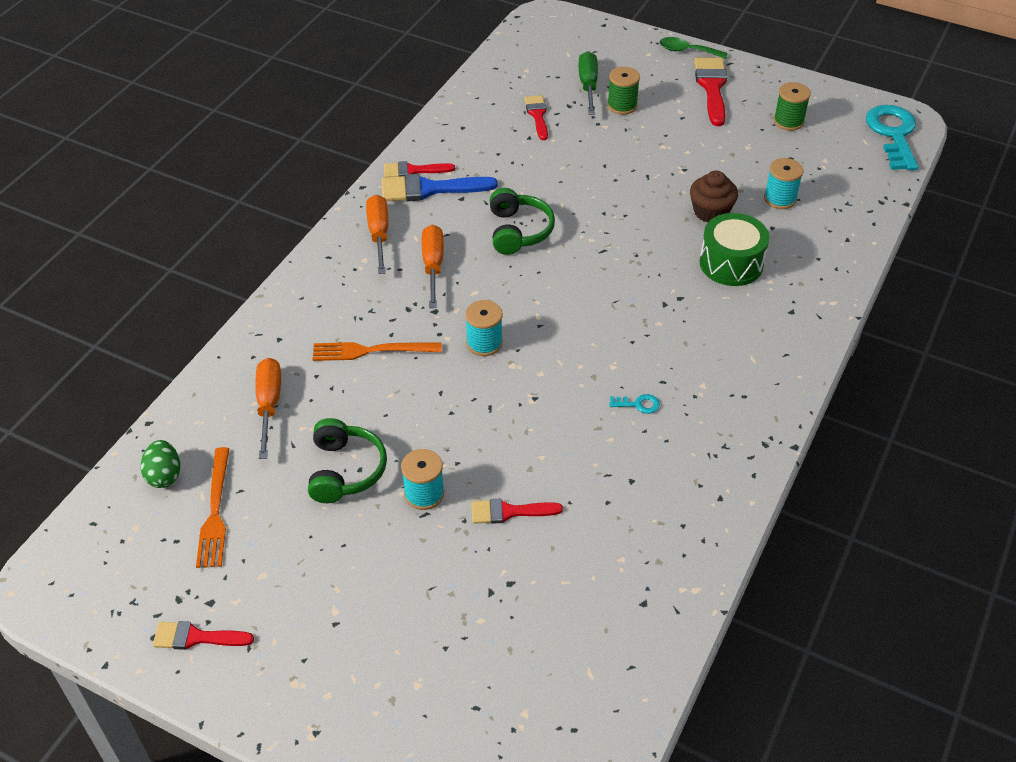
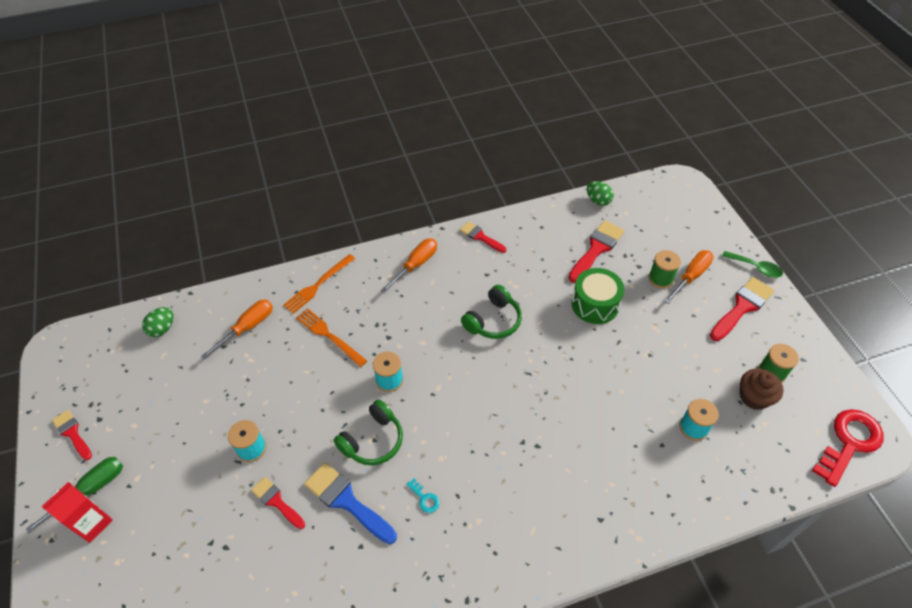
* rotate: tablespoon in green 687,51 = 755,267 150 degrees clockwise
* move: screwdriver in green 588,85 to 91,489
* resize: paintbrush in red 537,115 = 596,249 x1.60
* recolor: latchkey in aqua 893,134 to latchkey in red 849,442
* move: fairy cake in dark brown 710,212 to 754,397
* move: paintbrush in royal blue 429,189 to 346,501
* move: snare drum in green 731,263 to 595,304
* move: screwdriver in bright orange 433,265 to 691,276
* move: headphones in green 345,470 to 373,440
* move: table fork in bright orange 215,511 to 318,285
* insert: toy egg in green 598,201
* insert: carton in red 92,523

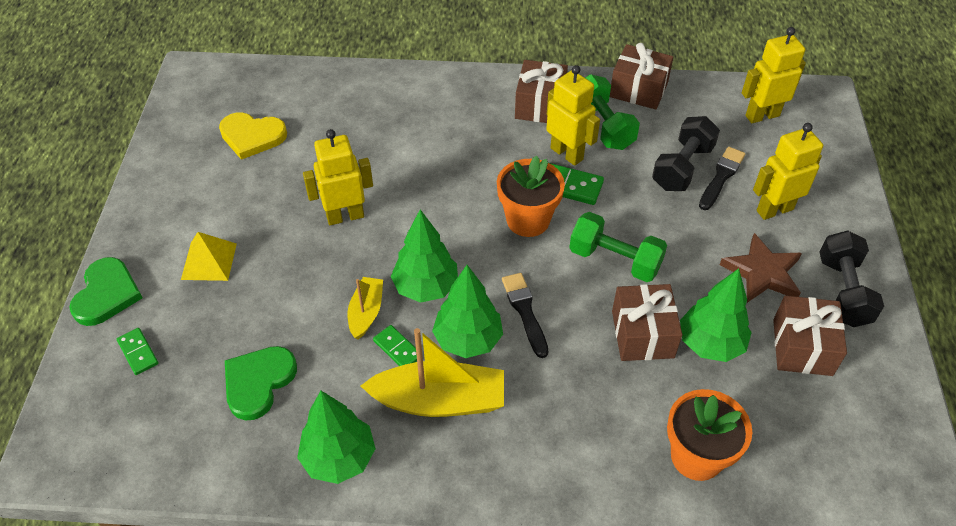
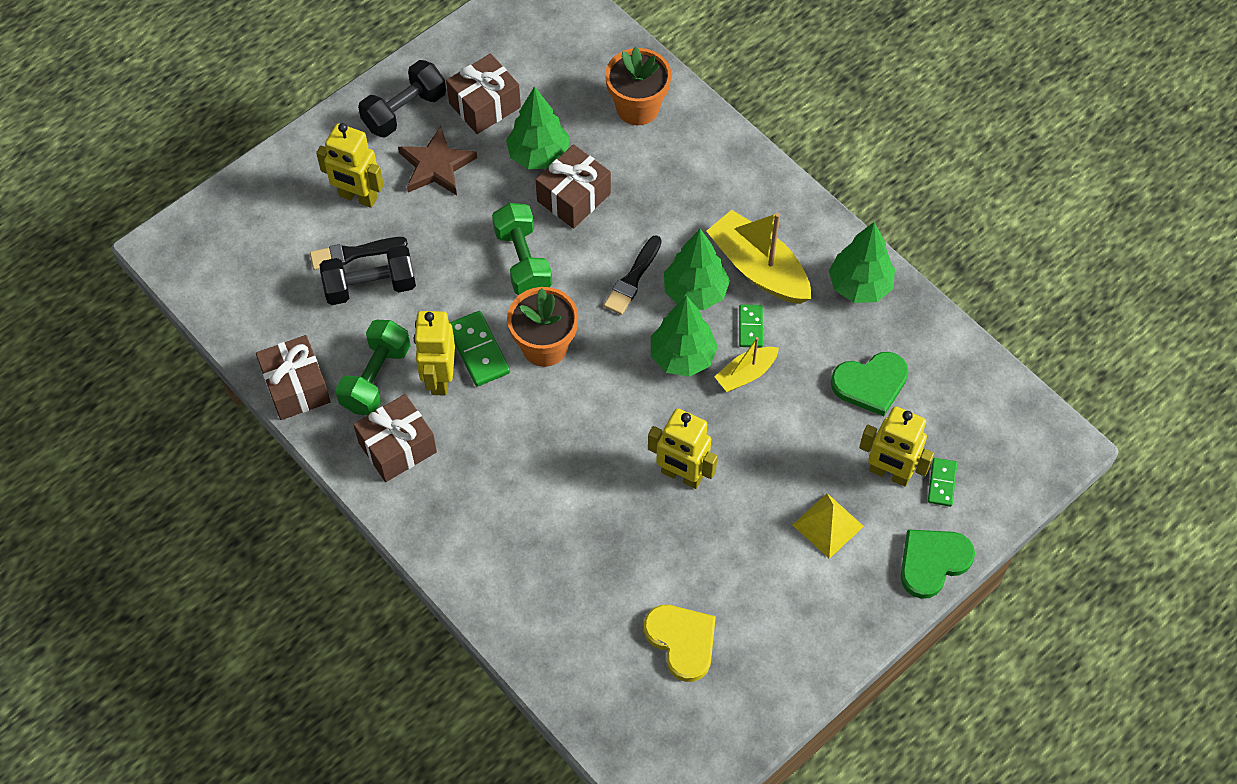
* move: robot in yellow 762,115 to 889,473

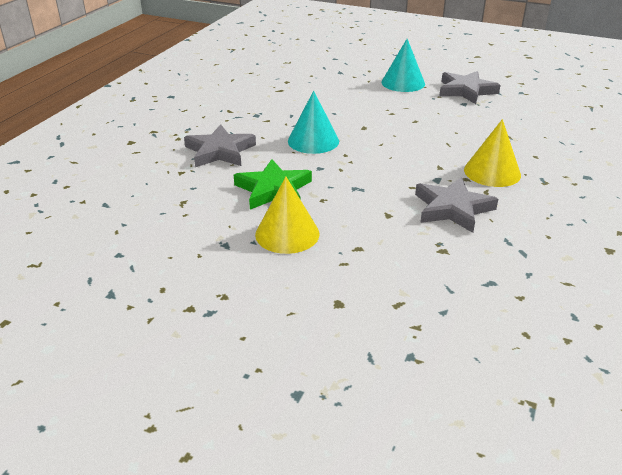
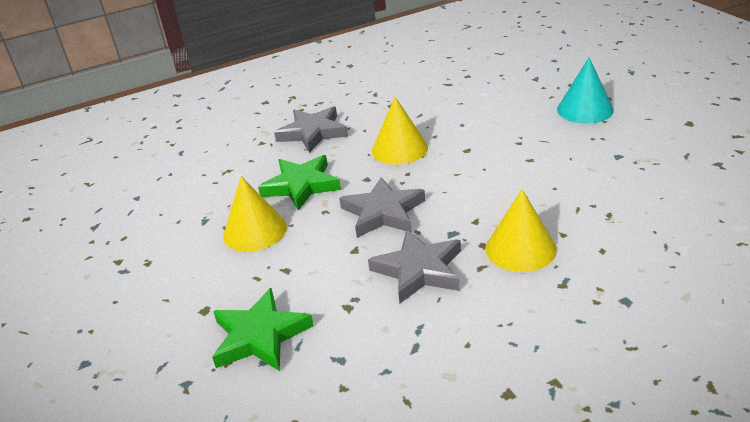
* move: five-pointed star in grey 466,91 to 383,212
* recolor: cone shape in aqua 313,141 to cone shape in yellow 400,149
* insert: five-pointed star in green 260,336

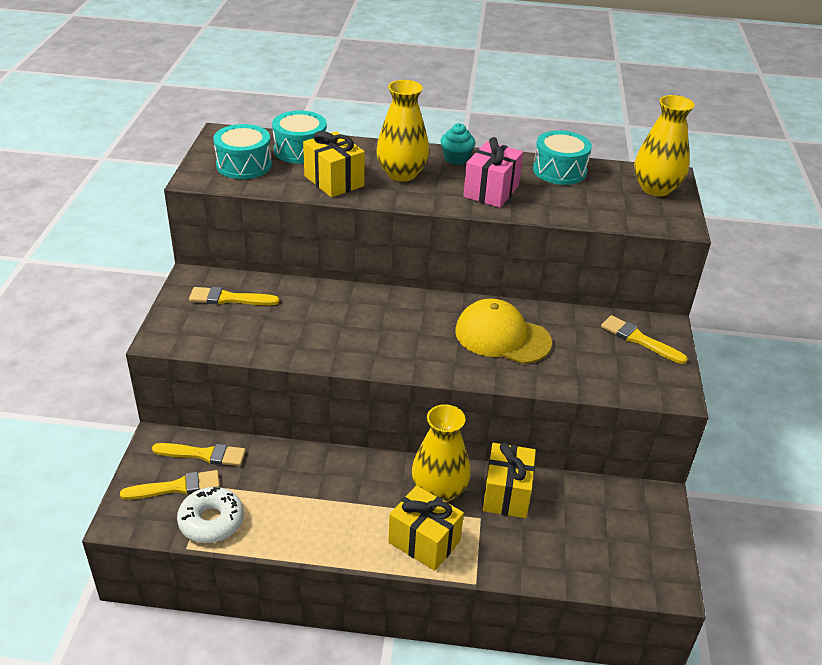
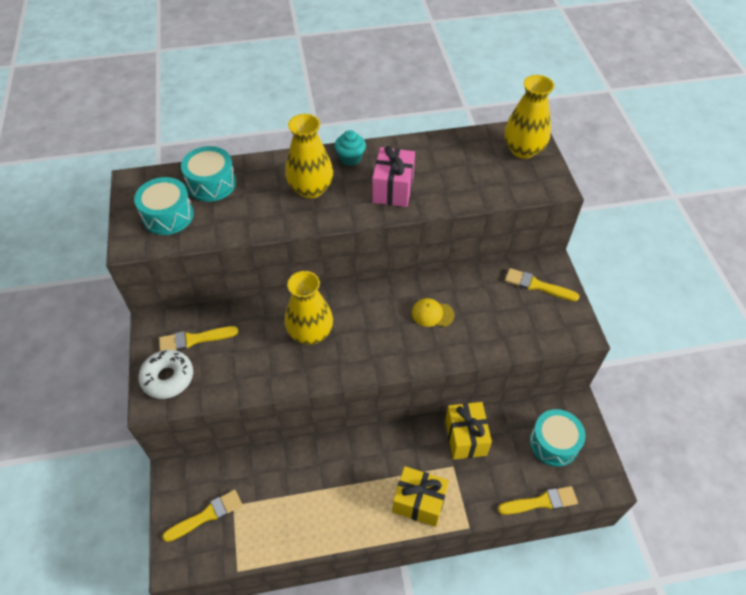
* move: snare drum in aqua 559,170 to 553,443
* delete: gift in yellow 334,181
* resize: cap in yellow 502,336 = 432,314 x0.52
* move: flower vase in yellow 439,490 to 310,333
* move: paintbrush in yellow 204,454 to 541,502
* move: glazed donut in pure white 211,521 to 168,378

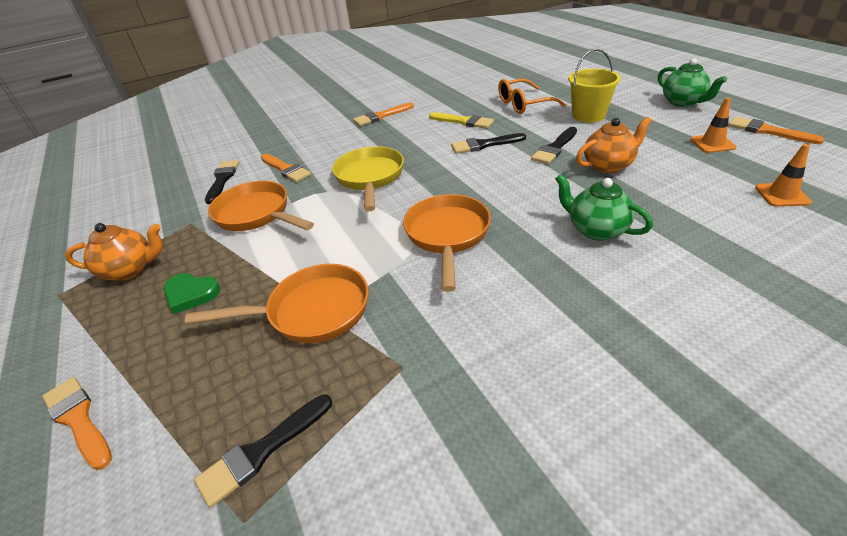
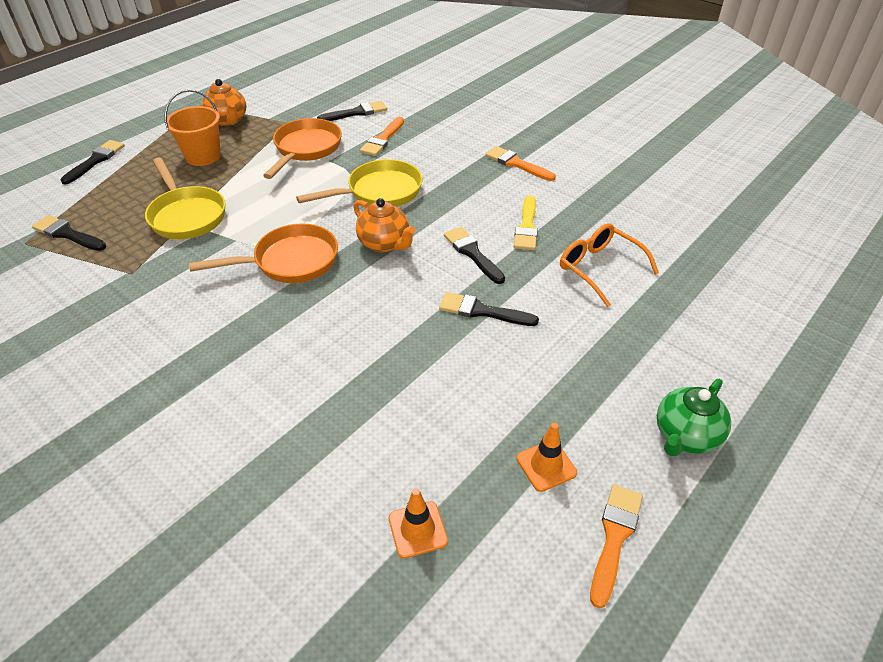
* delete: bucket in yellow 588,115
* move: teapot in bright orange 608,165 to 384,244
* delete: teapot in green 596,230
* recolor: skillet in bright orange 311,311 to skillet in yellow 186,215
* replace: heart shape in green 191,294 to bucket in bright orange 203,156
* recolor: paintbrush in bright orange 78,419 to paintbrush in black 96,160

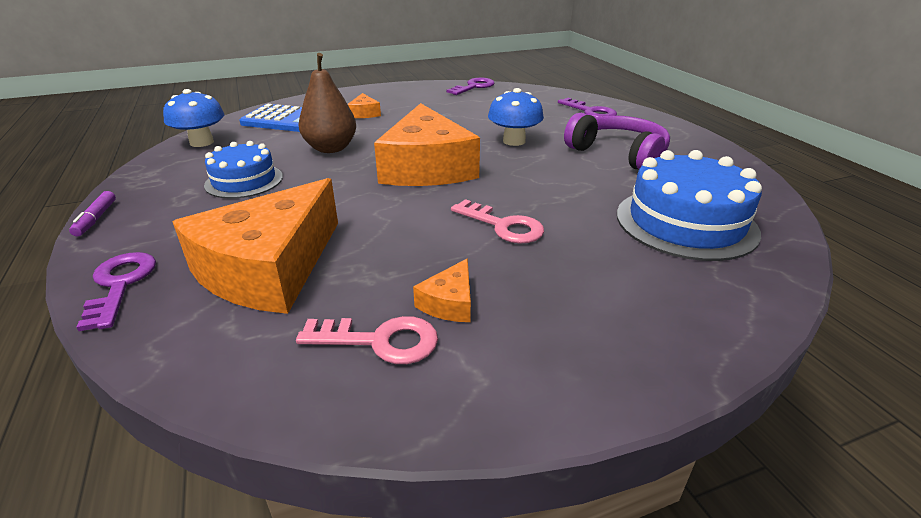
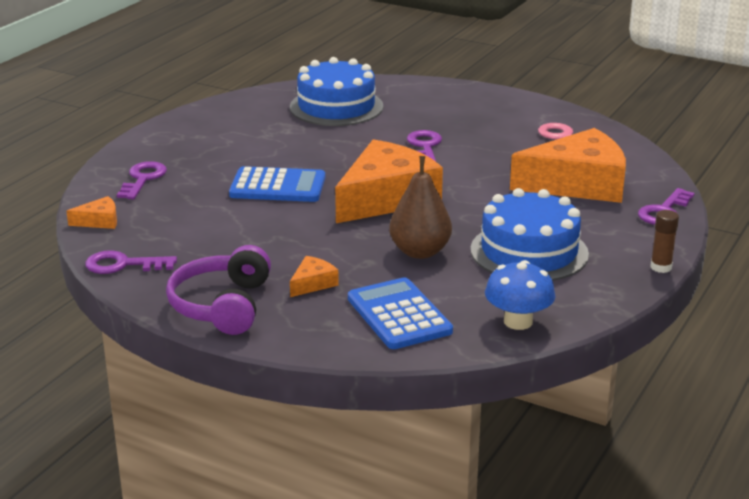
* replace: fungus in royal blue 514,141 to pocket calculator in royal blue 278,186
* move: headphones in violet 618,154 to 222,305
* resize: layer cake in royal blue 244,181 = 529,252 x1.58
* replace: marker in violet 96,219 to glue in dark brown 661,267
* recolor: latchkey in rosy 503,226 to latchkey in violet 425,146
* move: cheese in bright orange 449,303 to 99,221

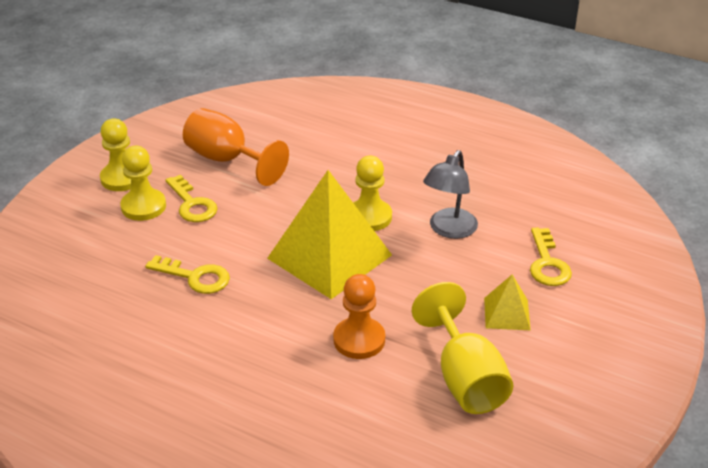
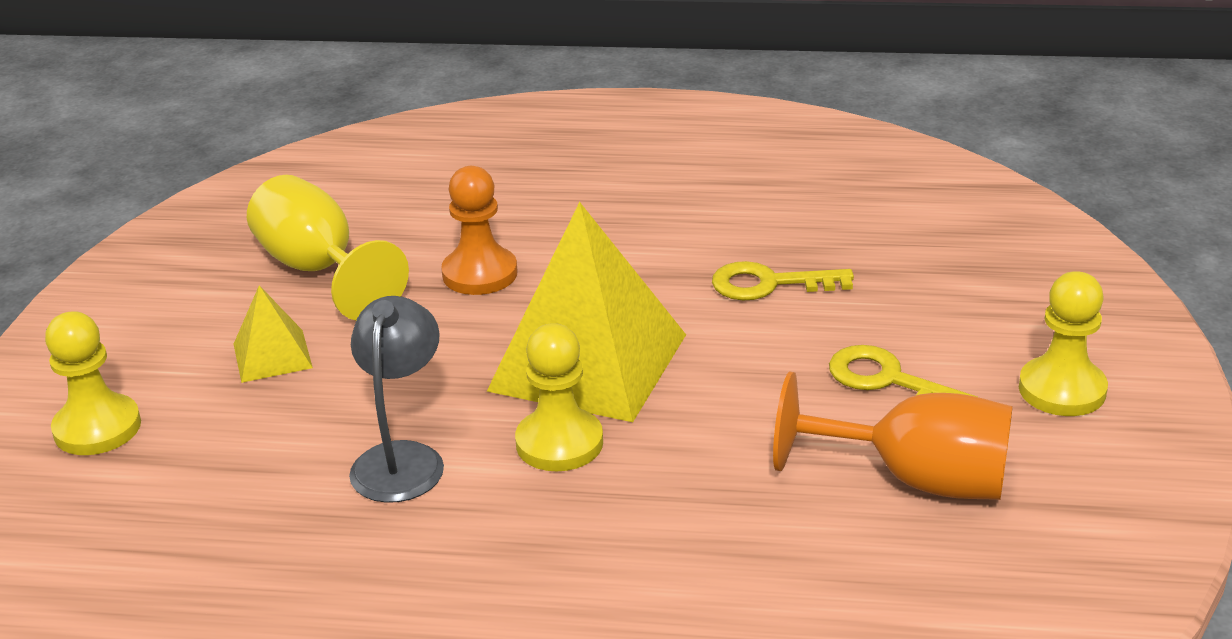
* move: chess pawn in yellow 143,206 to 97,428
* delete: latchkey in yellow 547,263

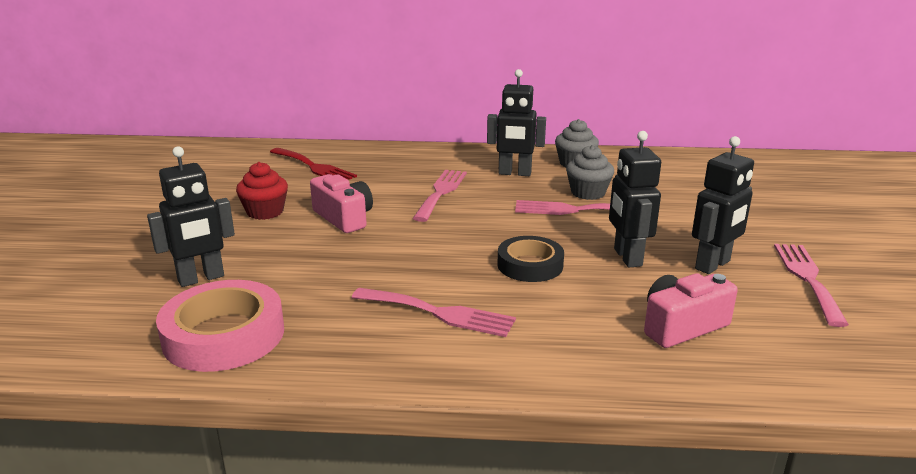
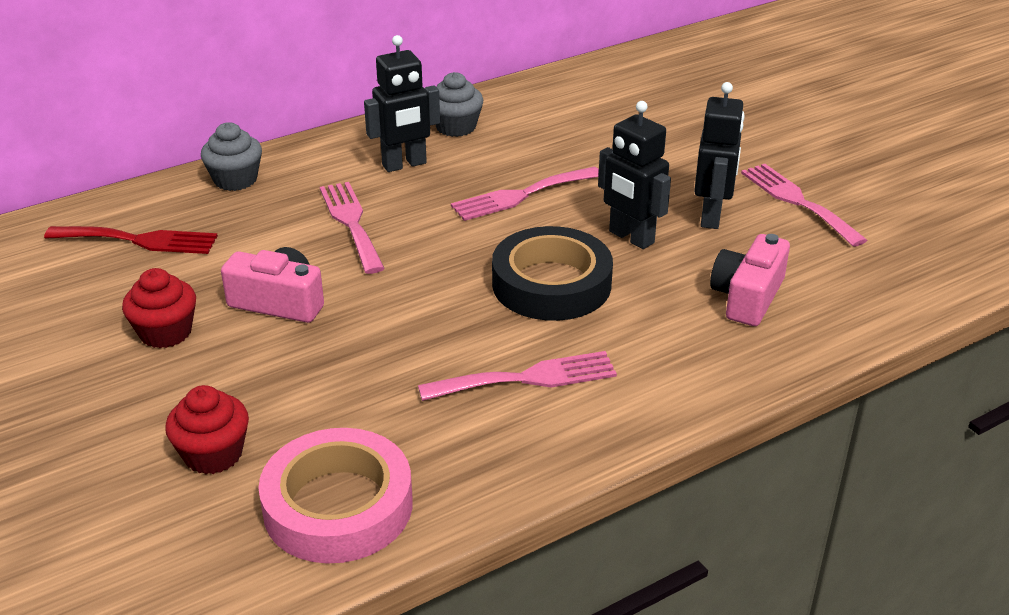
* move: fairy cake in grey 588,193 to 235,180
* replace: robot in black 201,279 to fairy cake in red 213,454
* resize: sticky tape in black 530,265 = 551,284 x1.54

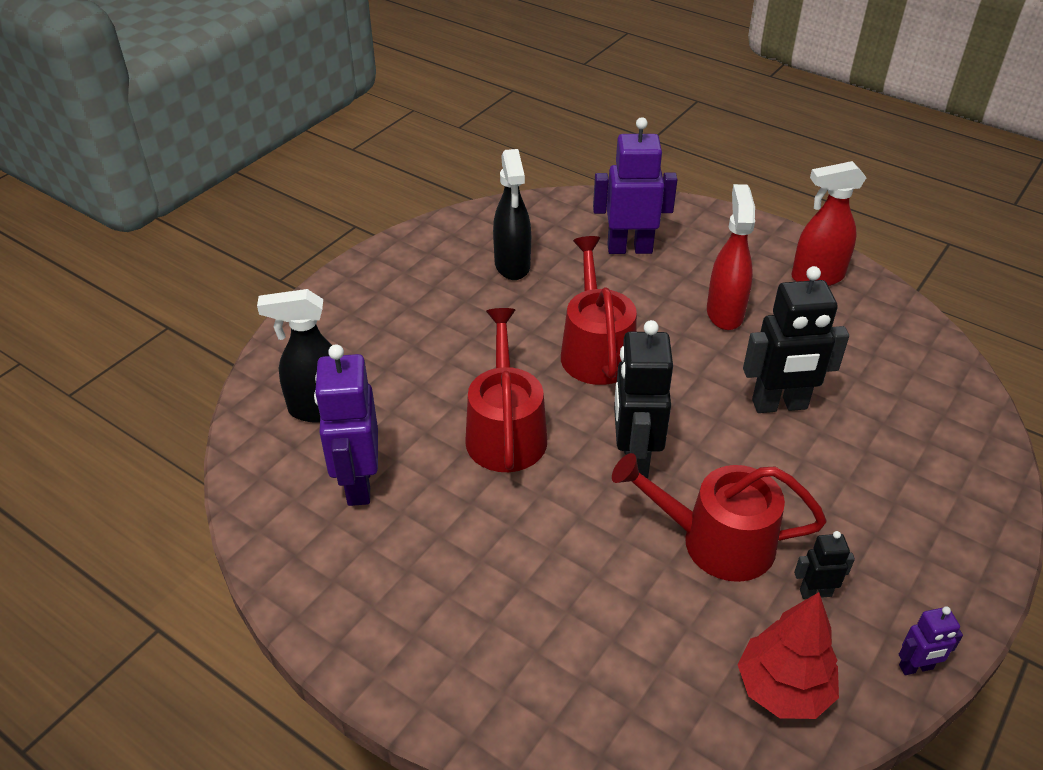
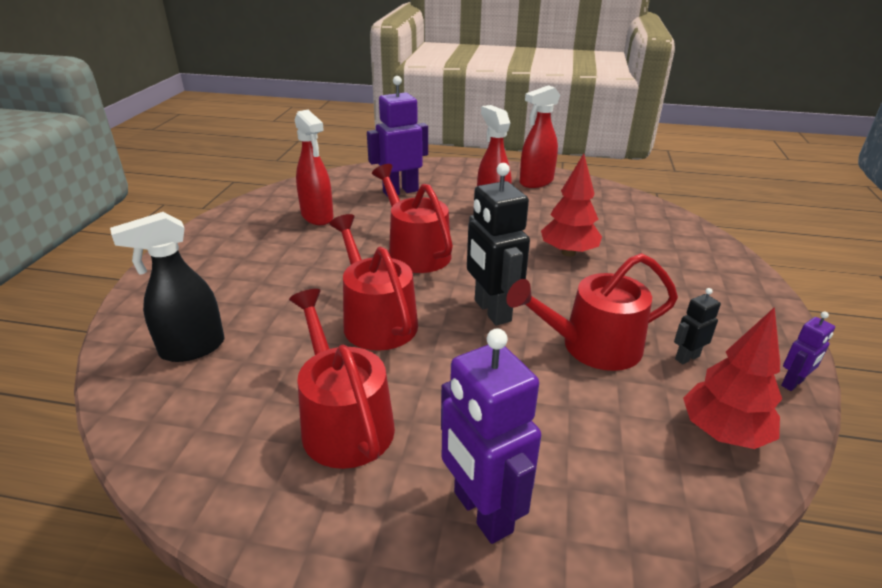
* recolor: sprayer in black 512,266 to sprayer in red 317,217
* replace: robot in black 779,405 to fir tree in red 568,252
* move: robot in violet 358,484 to 481,512
* insert: watering pot in red 343,421

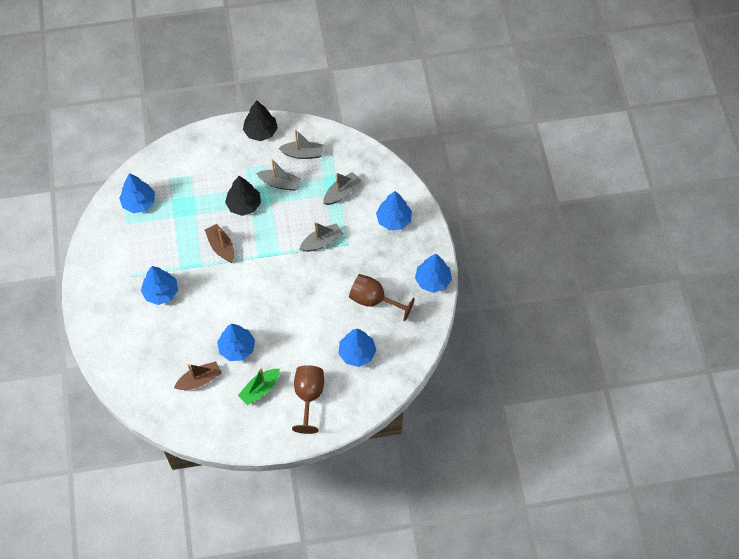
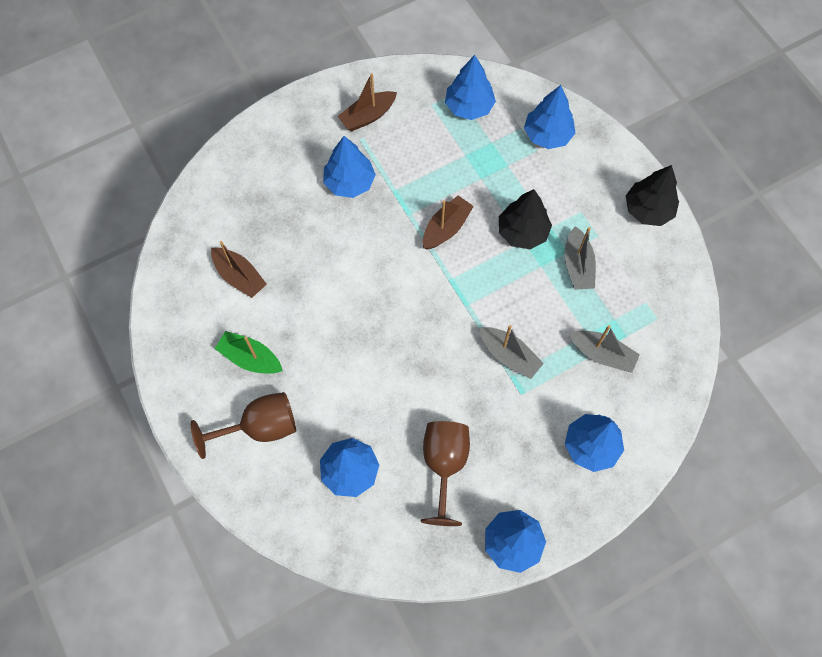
* delete: toy boat in grey 303,154
* move: fir tree in royal blue 237,348 to 547,135
* insert: toy boat in dark brown 368,116

